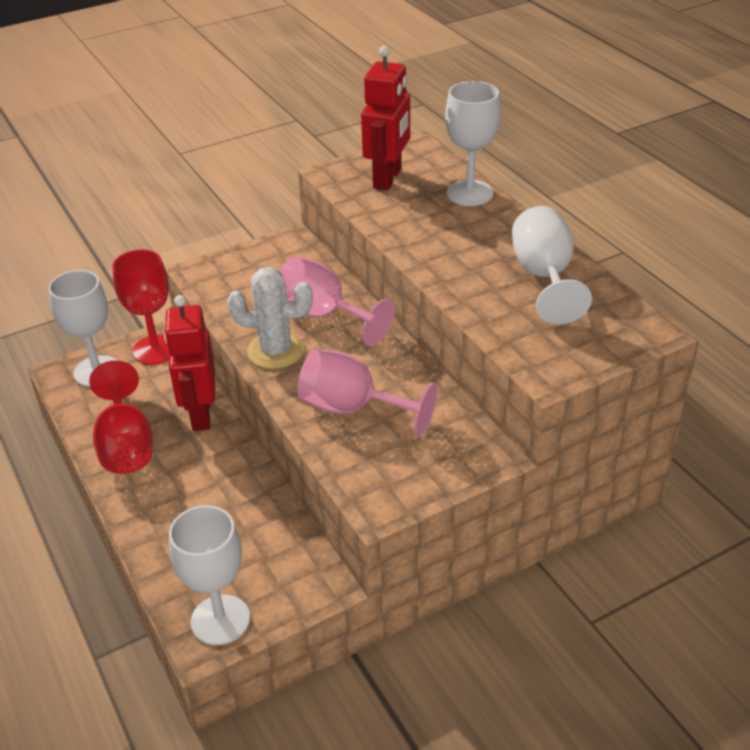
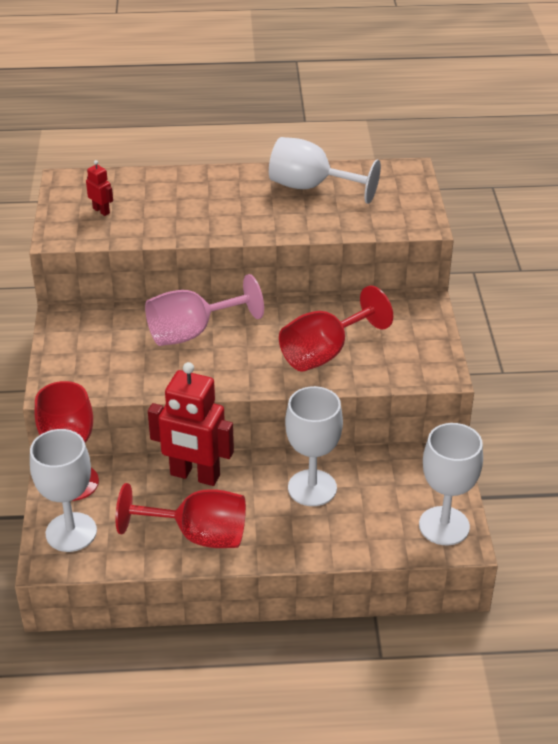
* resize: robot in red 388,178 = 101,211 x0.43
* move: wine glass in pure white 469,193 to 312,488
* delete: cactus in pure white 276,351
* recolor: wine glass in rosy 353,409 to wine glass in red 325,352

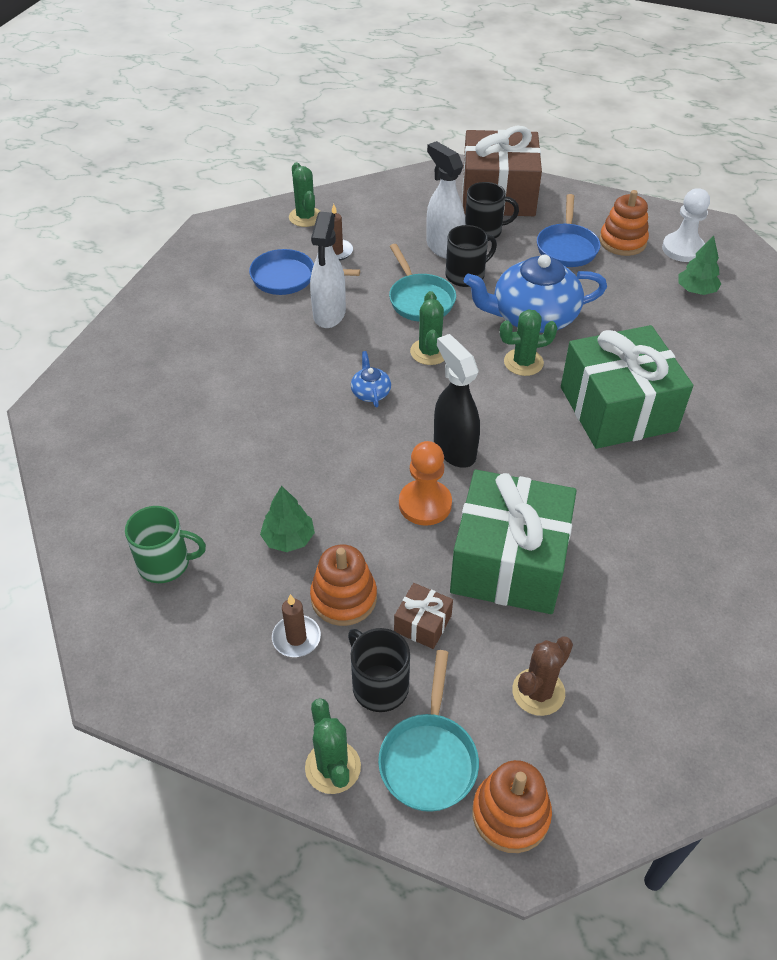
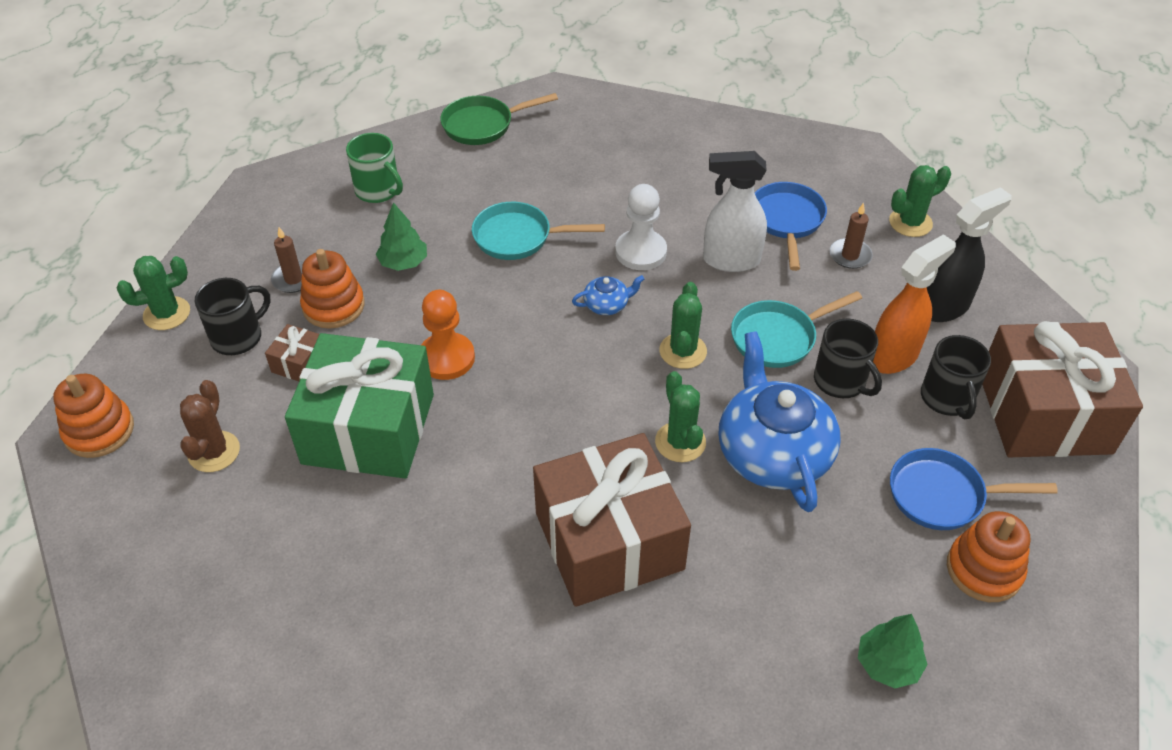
* recolor: sprayer in pure white 443,247 to sprayer in bright orange 893,356
* move: chess pawn in pure white 682,249 to 641,252
* rotate: cactus in green 429,352 = 683,351 75 degrees counterclockwise
* recolor: gift in green 617,409 to gift in dark brown 609,541
* move: sprayer in black 454,449 to 945,307
* rotate: mug in green 166,563 = 378,190 45 degrees counterclockwise
* rotate: cactus in dark brown 538,692 = 214,452 60 degrees clockwise
* move: skillet in aqua 429,759 to 518,237
* insert: skillet in green 482,125

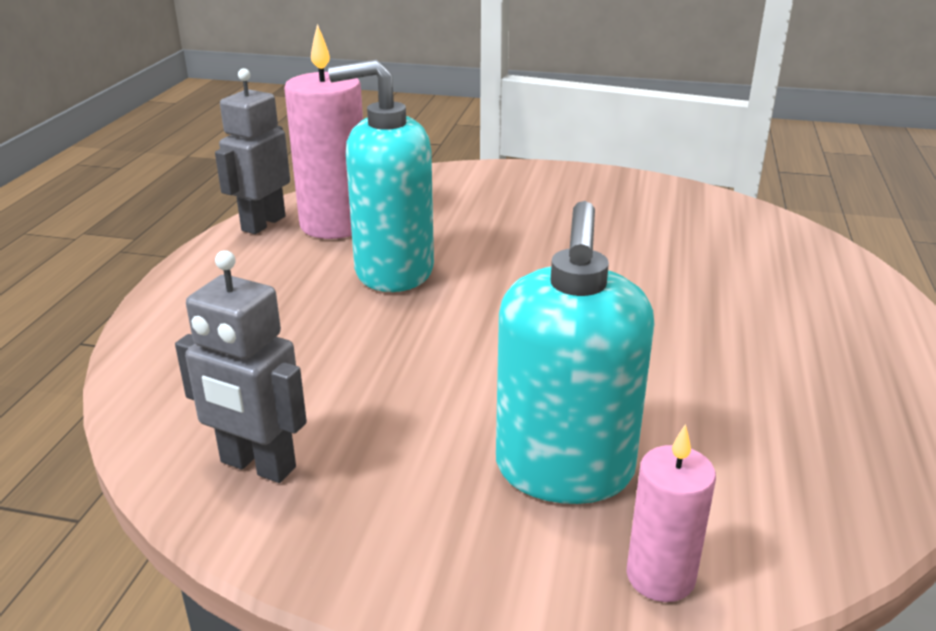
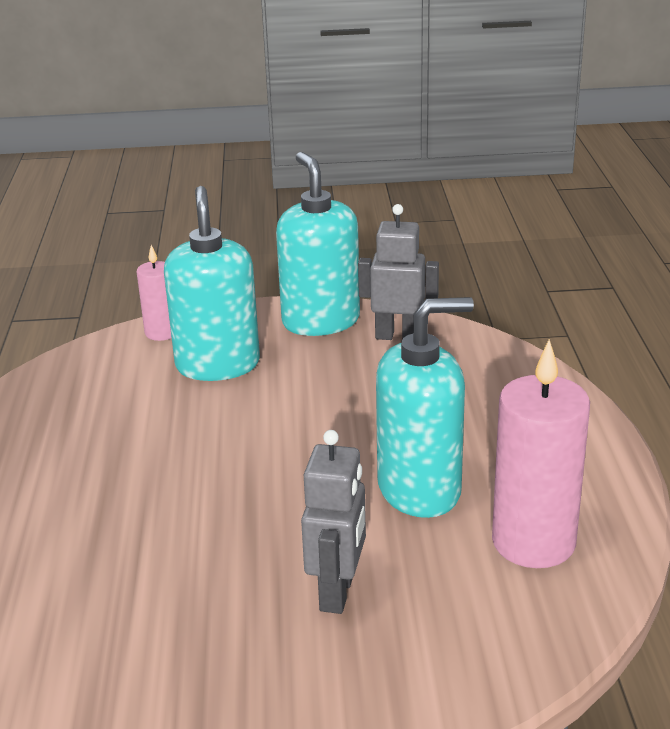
* move: robot in grey 263,223 to 338,592
* insert: soap pump in aqua 320,321

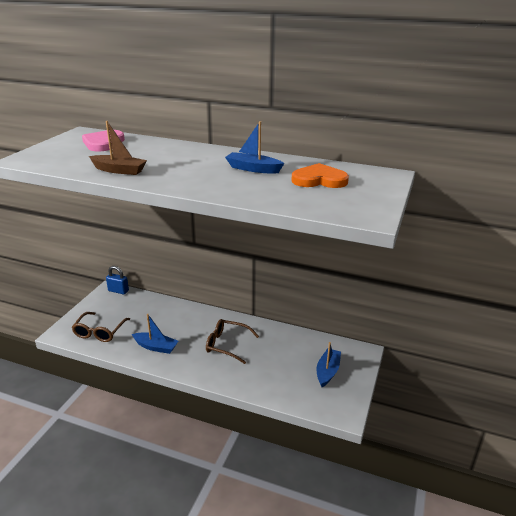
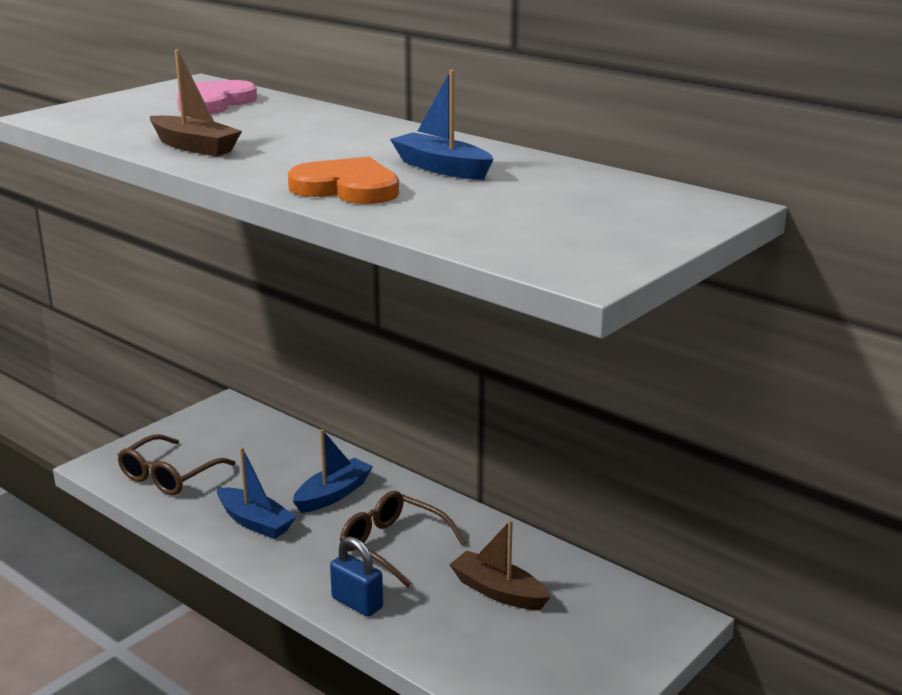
* move: heart shape in bright orange 319,180 to 347,188
* move: padlock in royal blue 118,291 to 357,603
* move: toy boat in royal blue 327,371 to 333,494
* insert: toy boat in dark brown 498,591

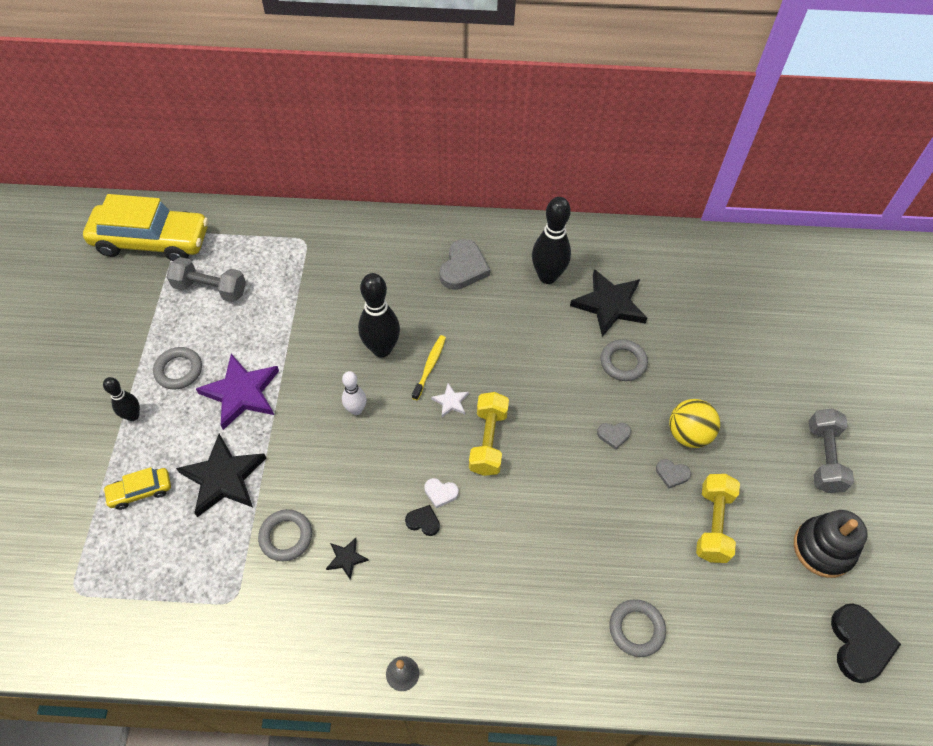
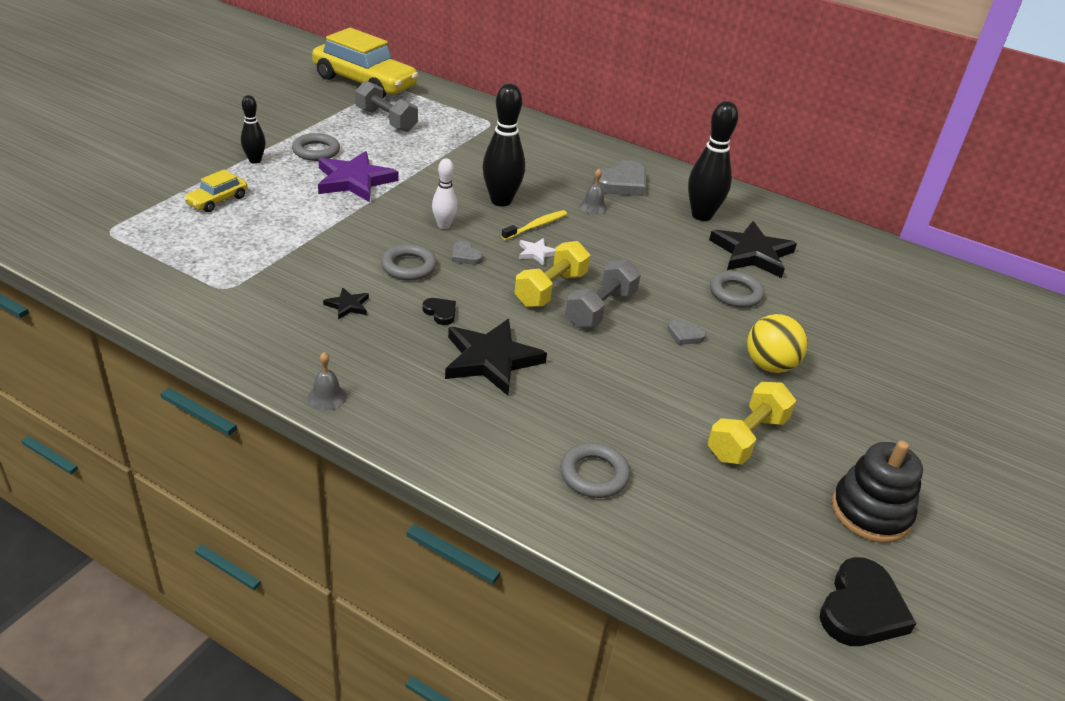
* move: hand weight in grey 823,458 to 600,309
* move: five-pointed star in black 223,478 to 491,360
* move: heart shape in grey 672,474 to 465,256
* rotate: automobile in yellow 140,491 = 217,200 60 degrees counterclockwise
* delete: heart shape in pure white 440,493
* move: hoop in grey 286,537 to 409,266
* insert: hand bell in grey 593,207

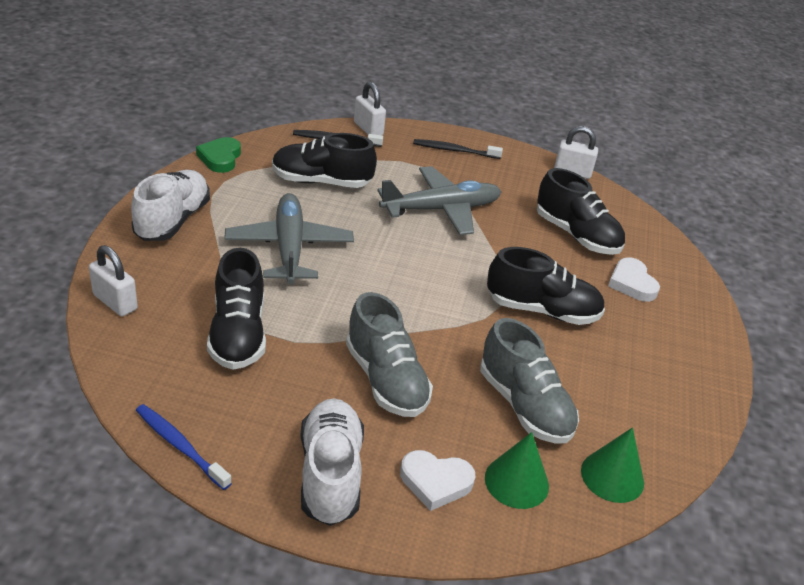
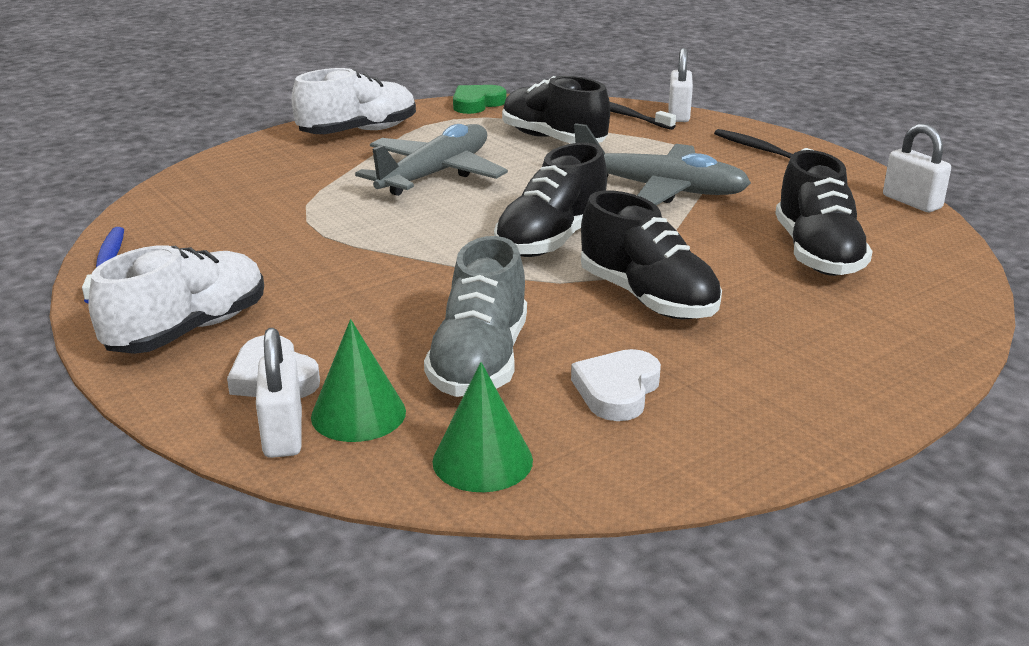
* move: padlock in pure white 115,302 to 283,434
* move: shoe in black 238,334 to 551,240
* move: heart shape in pure white 632,283 to 617,390
* delete: shoe in grey 386,380

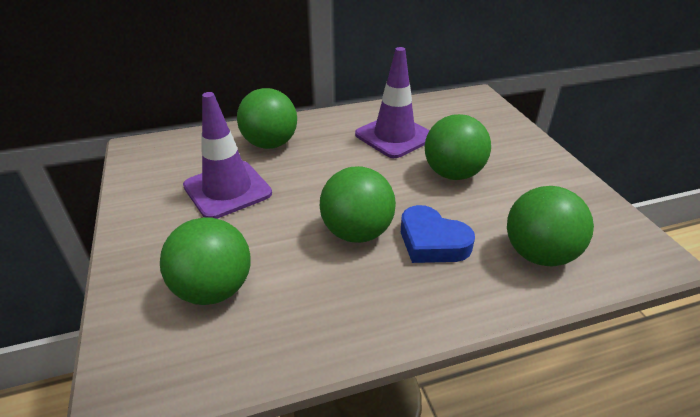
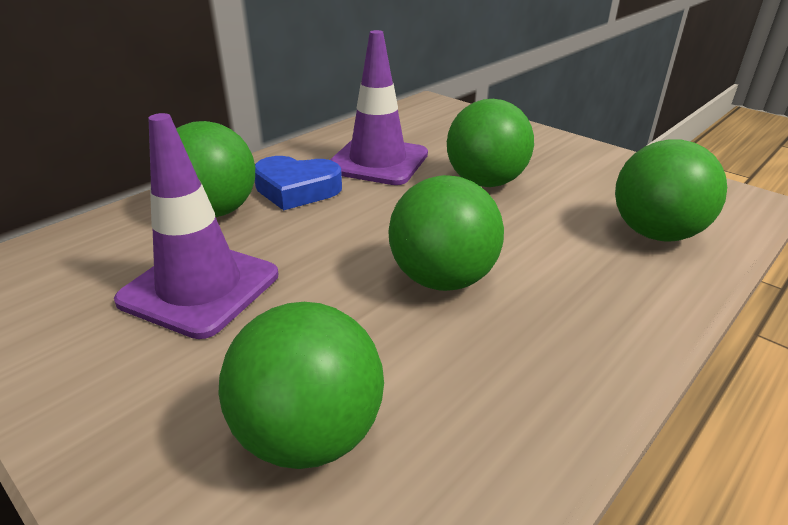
* move: heart shape in royal blue 432,242 to 296,189

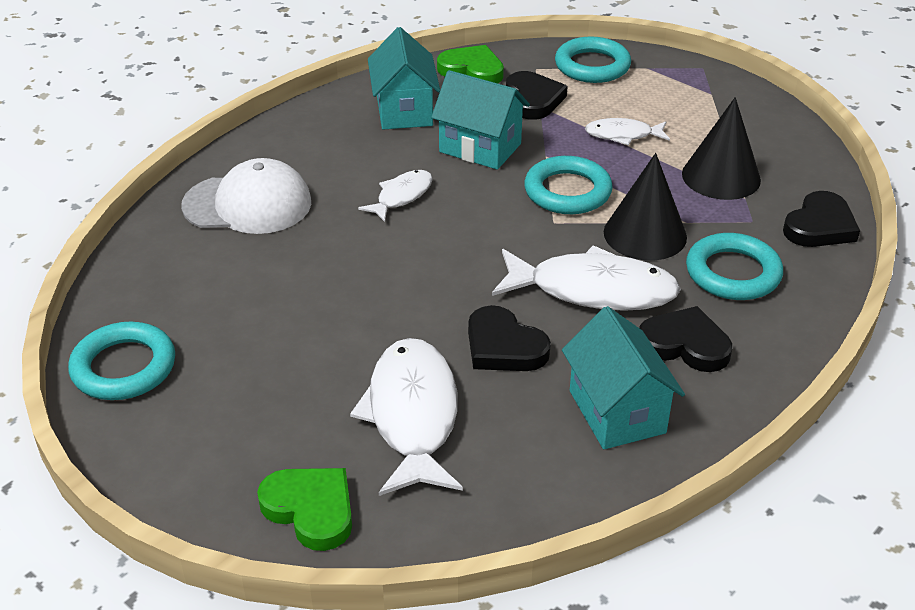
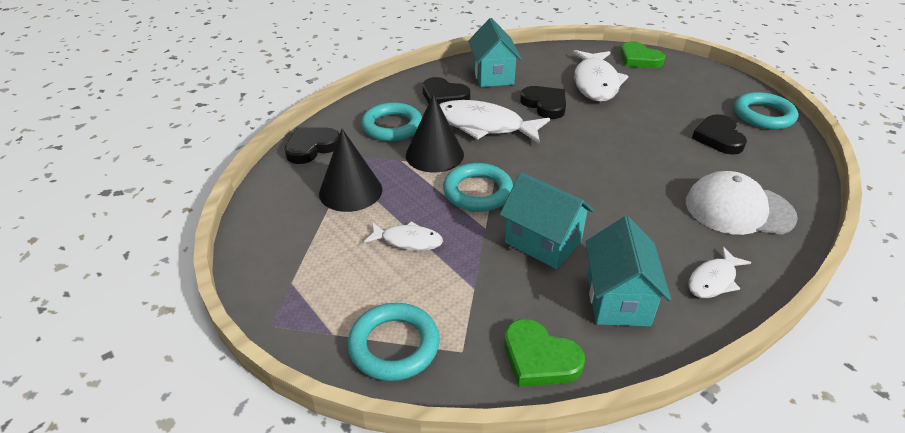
* move: heart shape in black 533,99 to 718,138
* move: fish in pure white 401,196 to 713,280

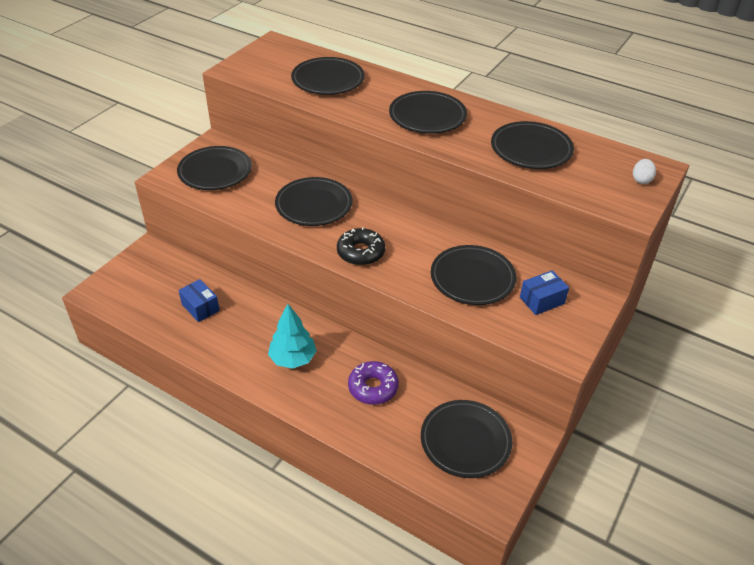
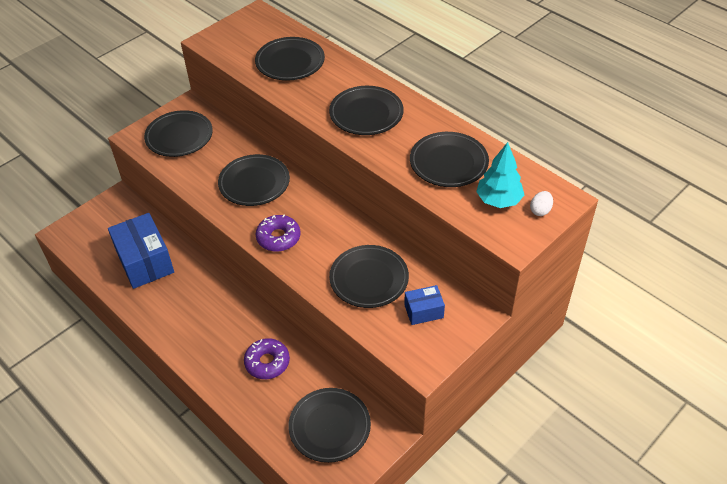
* recolor: glazed donut in black 361,252 to glazed donut in violet 278,238
* resize: parcel in royal blue 200,307 = 145,261 x1.94
* move: fir tree in aqua 293,359 to 498,200

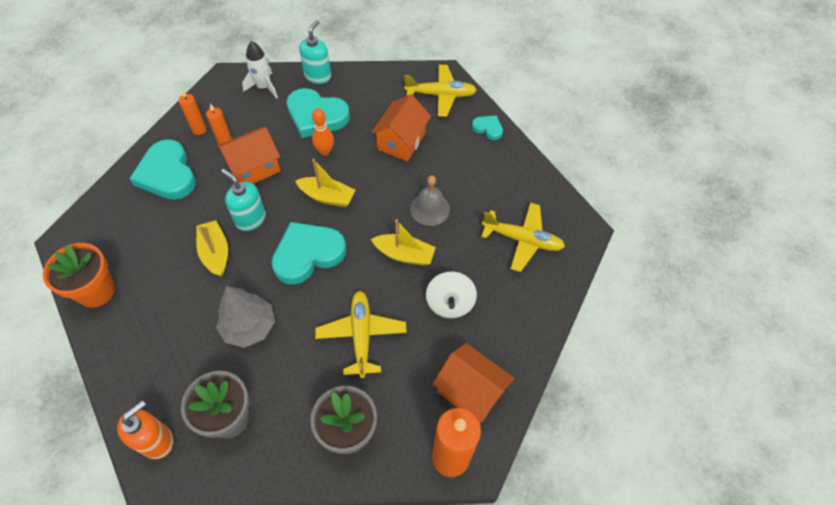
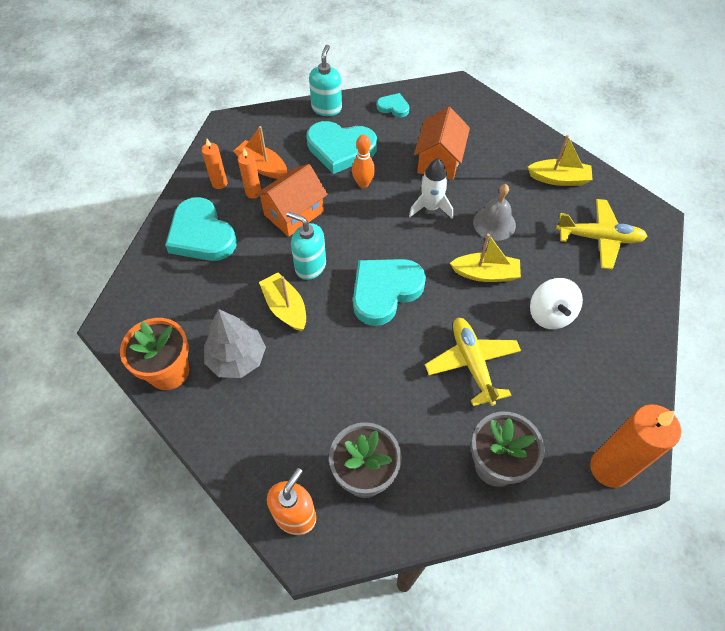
* move: toy rocket in pure white 264,87 to 430,207
* delete: toy plane in yellow 441,95
* move: heart shape in aqua 488,128 to 393,107
* move: toy boat in yellow 327,197 to 559,179
* move: fir tree in grey 249,326 to 237,358
* delete: house in bright orange 470,391
* insert: toy boat in bright orange 262,166

